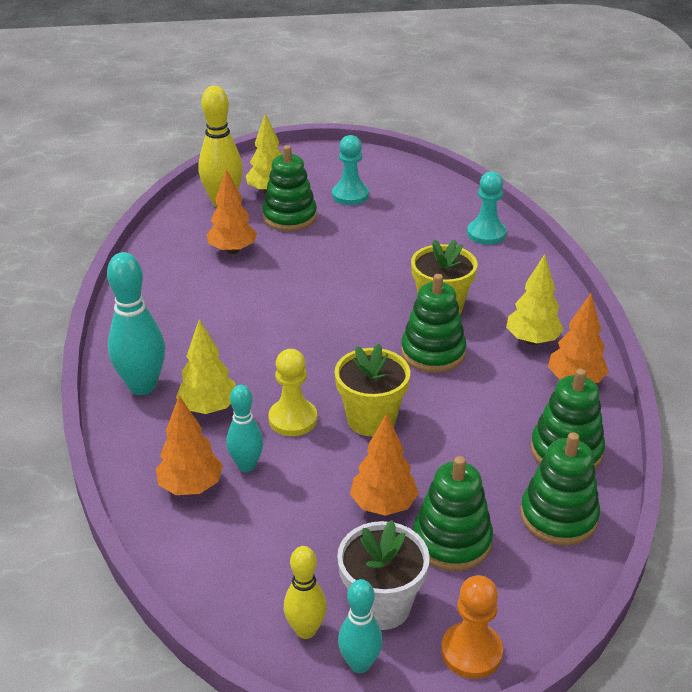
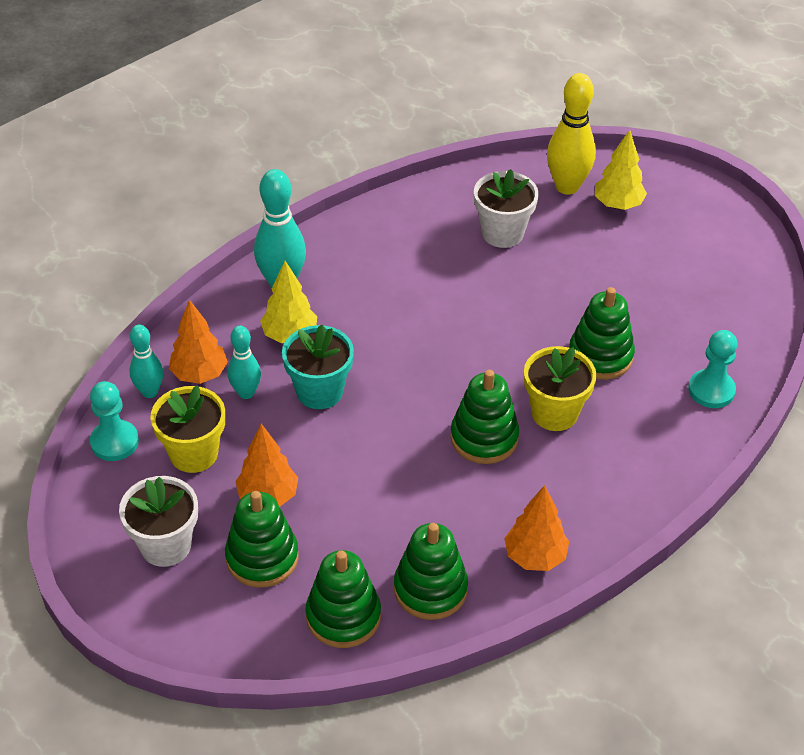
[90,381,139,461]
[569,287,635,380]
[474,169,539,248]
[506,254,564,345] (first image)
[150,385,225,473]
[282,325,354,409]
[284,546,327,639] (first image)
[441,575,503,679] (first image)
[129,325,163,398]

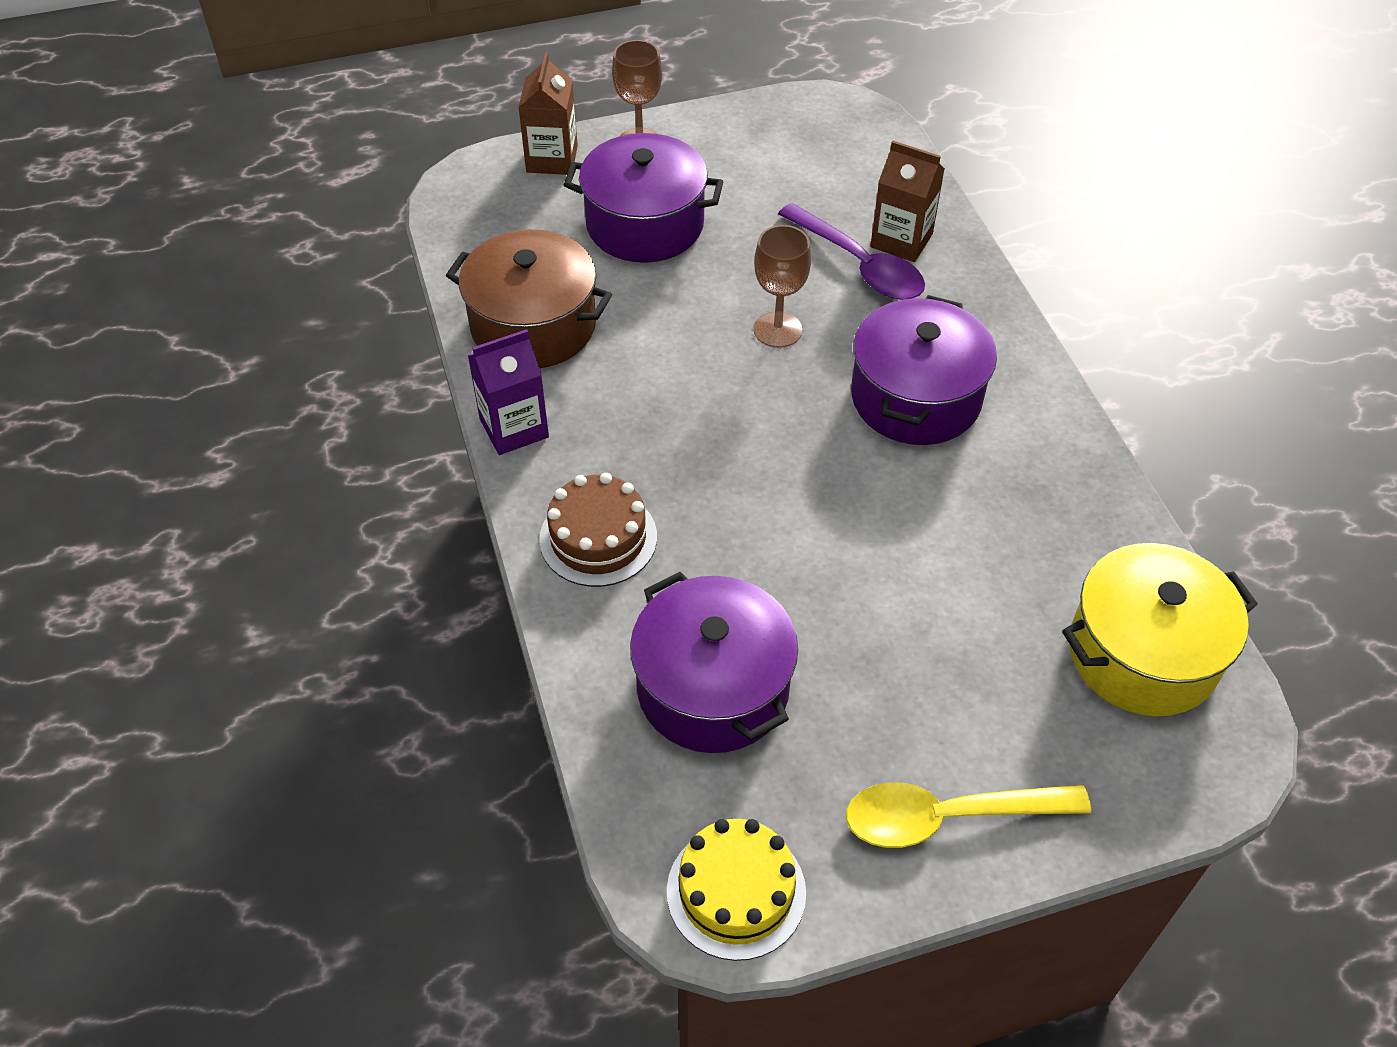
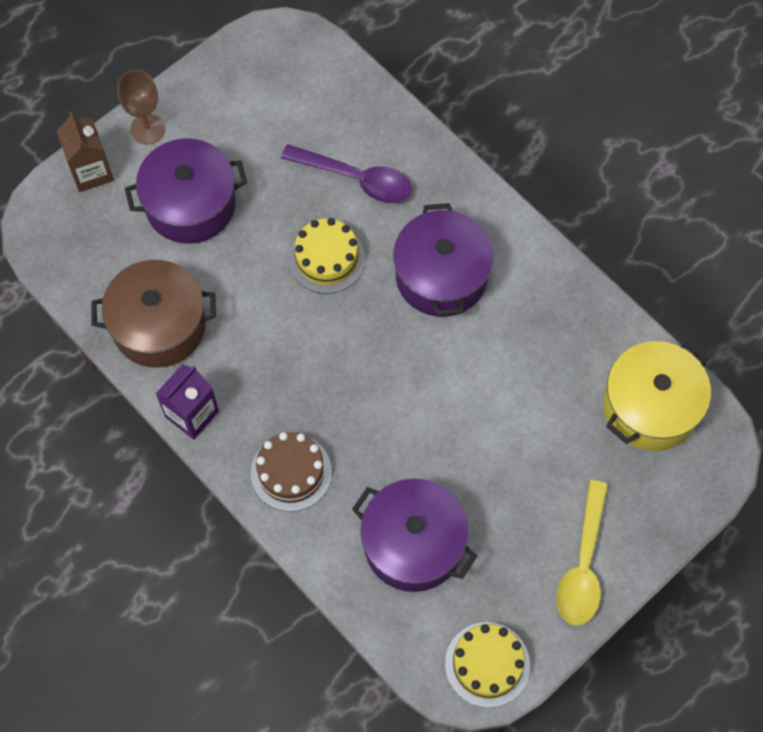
[870,141,945,262] (first image)
[289,218,365,294]
[556,480,608,625]

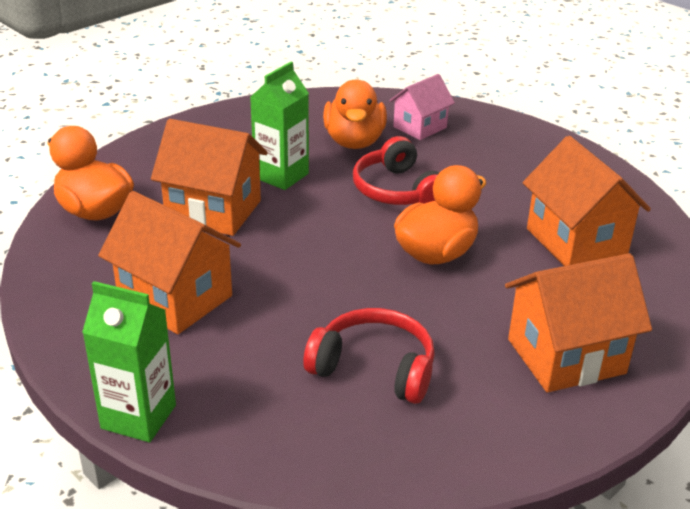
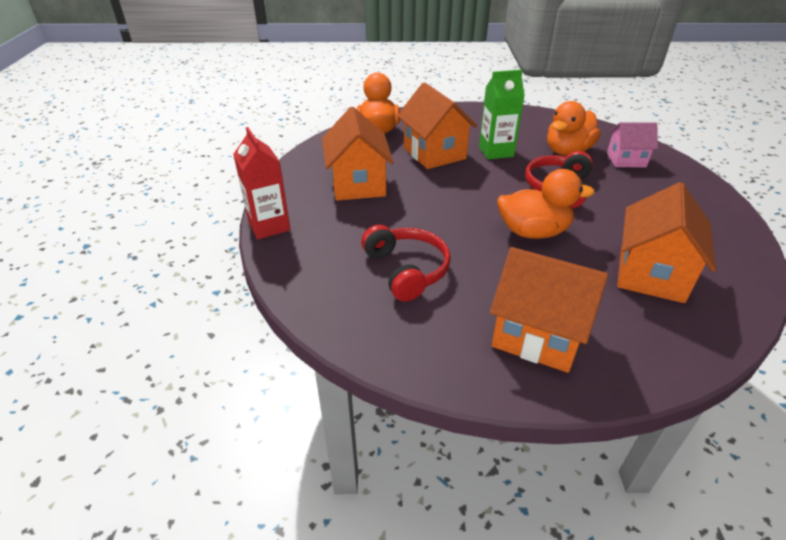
[233,127,291,239]

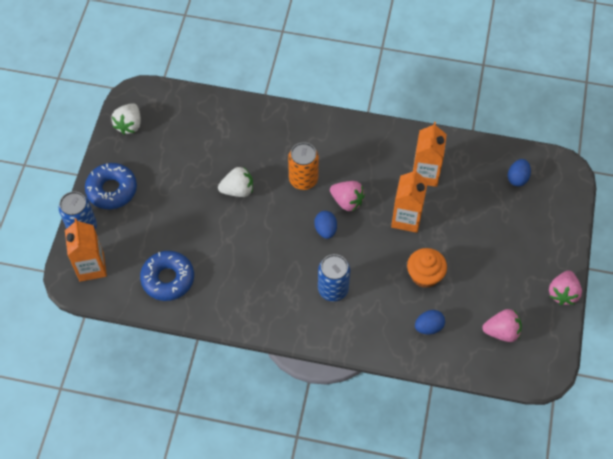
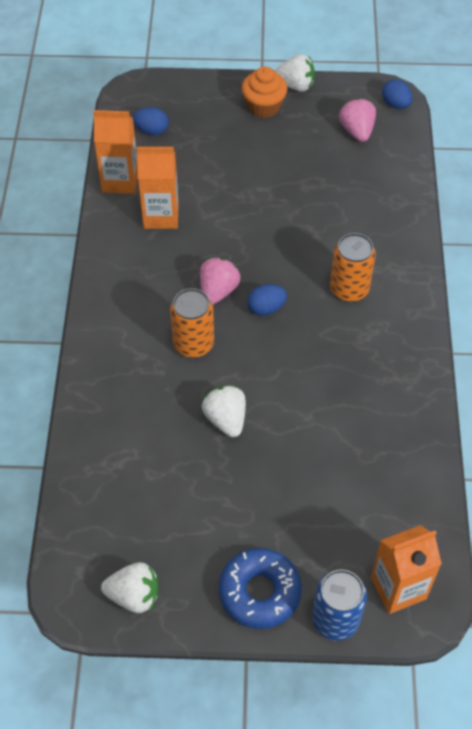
[93,110,138,194]
[242,67,287,118]
[140,251,194,301] (first image)
[330,233,376,302]
[274,54,315,92]
[382,79,413,109]

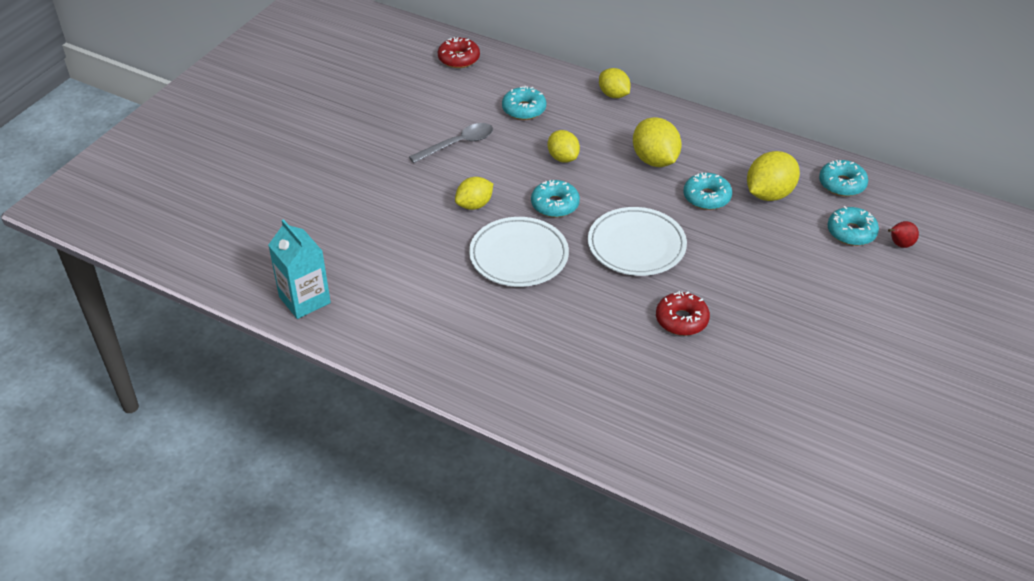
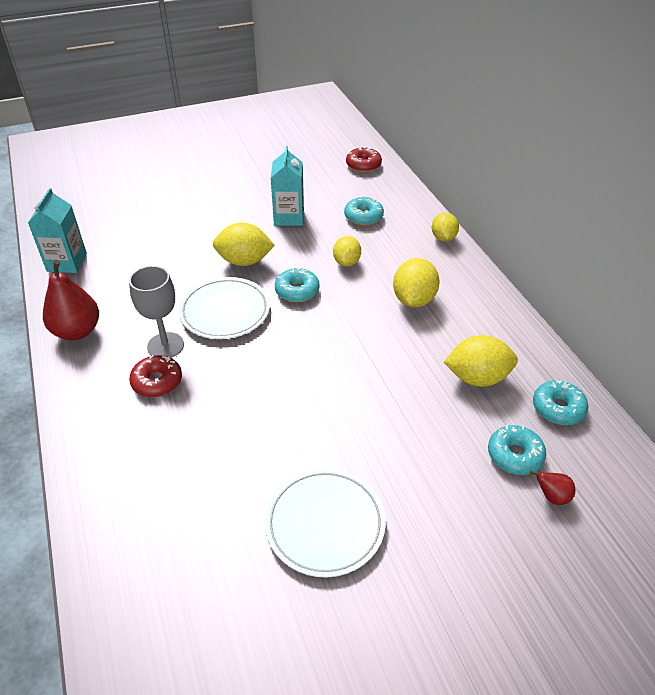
[271,146,304,226]
[683,173,732,210] (first image)
[213,223,275,266]
[265,468,386,577]
[129,355,182,397]
[43,260,99,340]
[129,266,184,358]

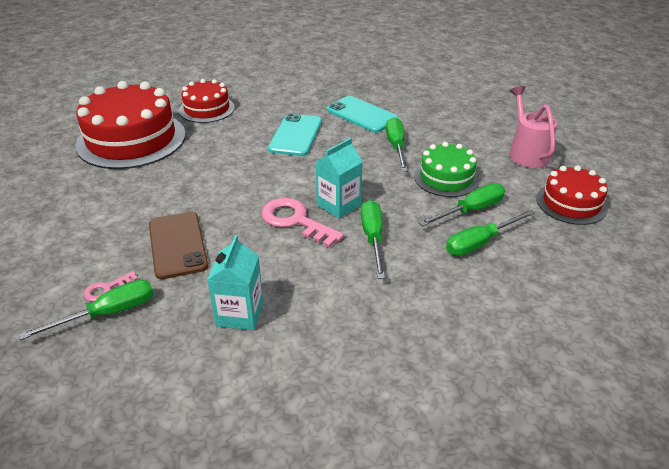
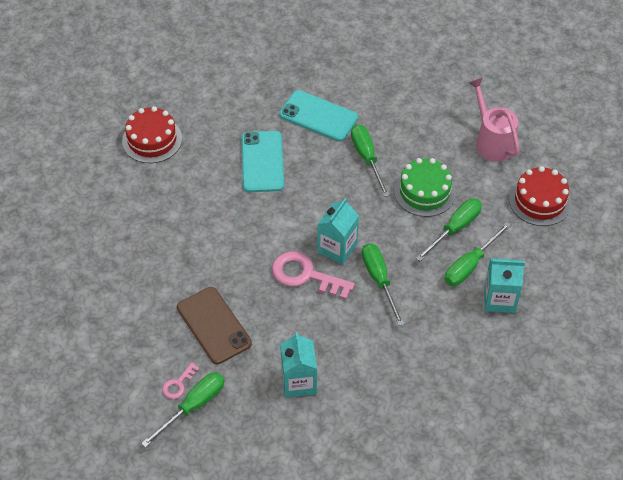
[76,81,186,169] (first image)
[484,258,525,313]

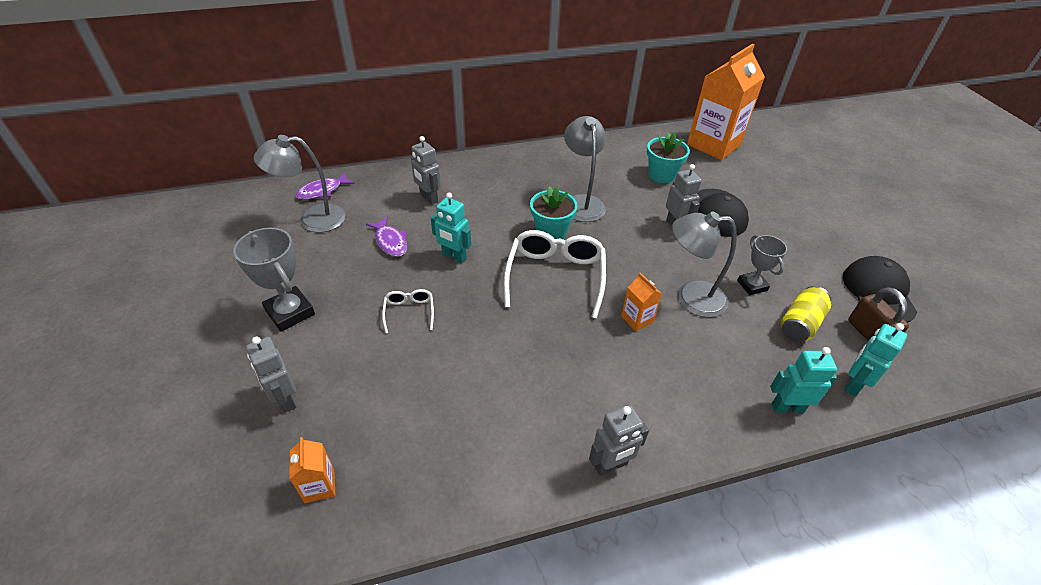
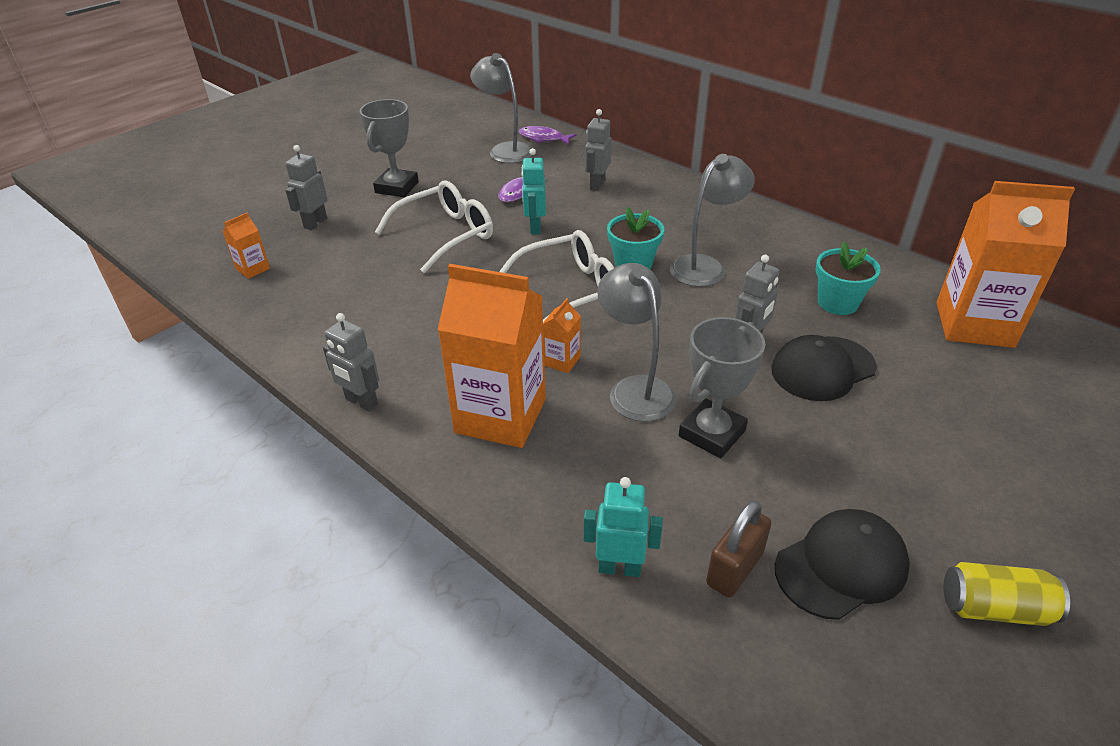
[679,317,765,458]
[944,562,1070,626]
[375,180,493,273]
[770,347,837,413] (first image)
[438,264,546,448]

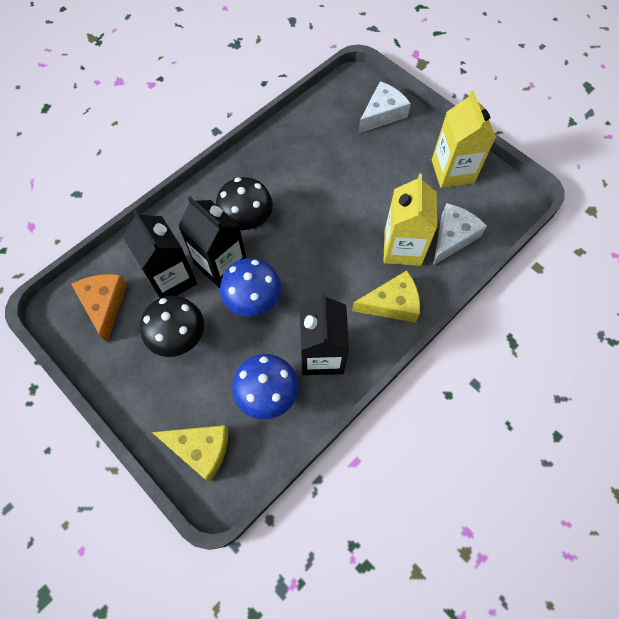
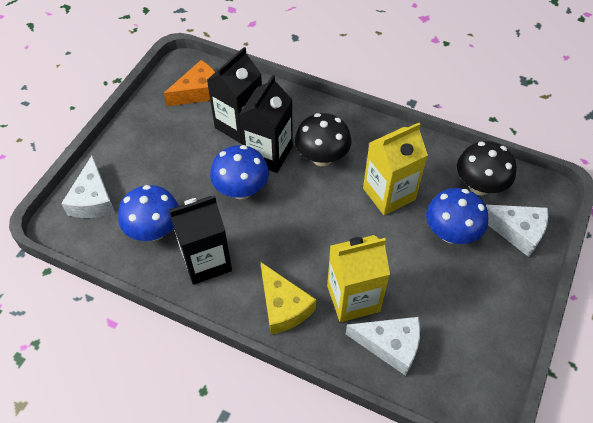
[363,123,428,215]
[457,141,517,195]
[61,156,115,218]
[426,188,488,244]

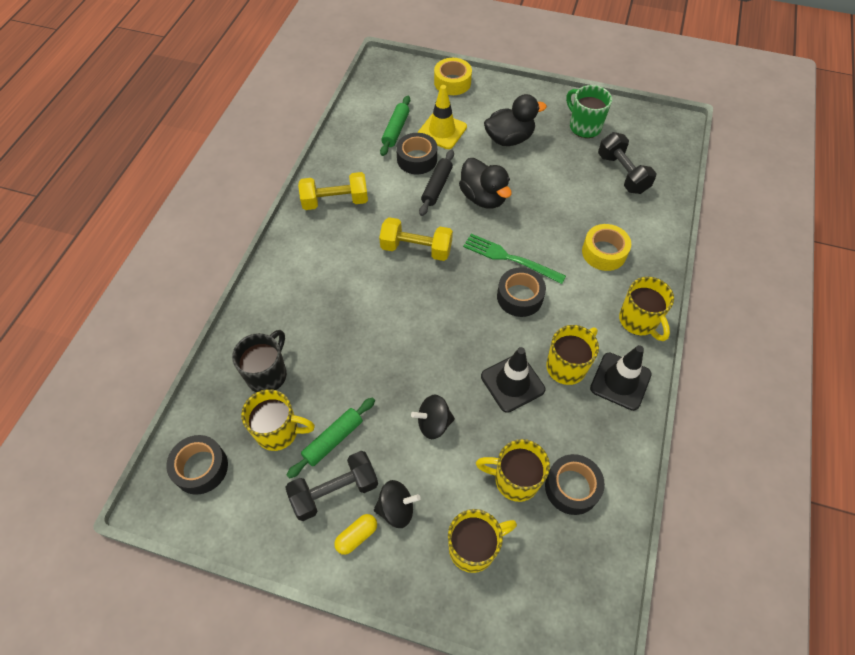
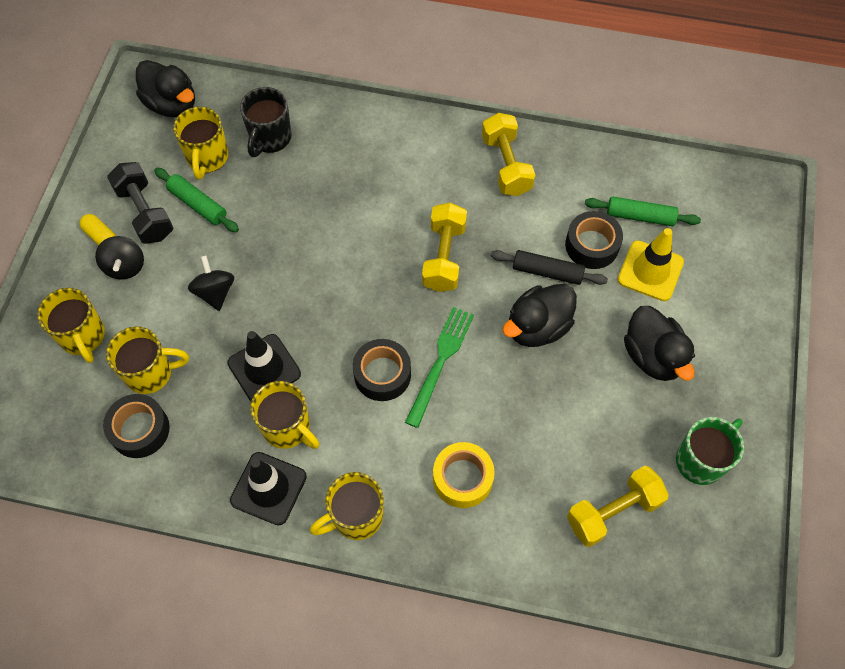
[434,58,472,95] (first image)
[567,466,669,547]
[240,87,292,157]
[136,60,195,117]
[106,327,189,394]

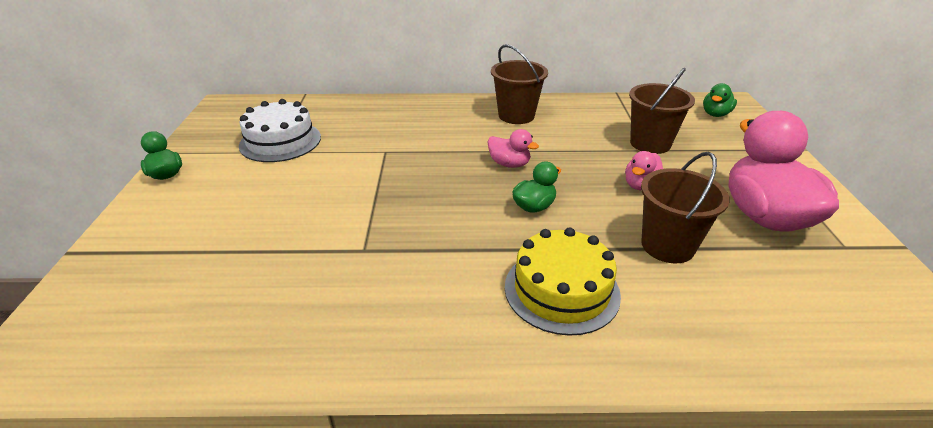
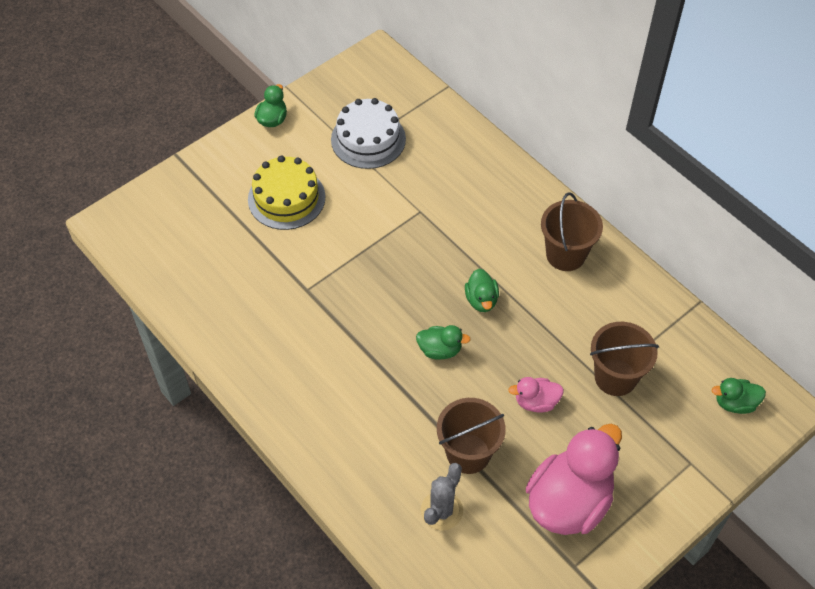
[465,269,499,312]
[248,155,325,230]
[420,463,463,531]

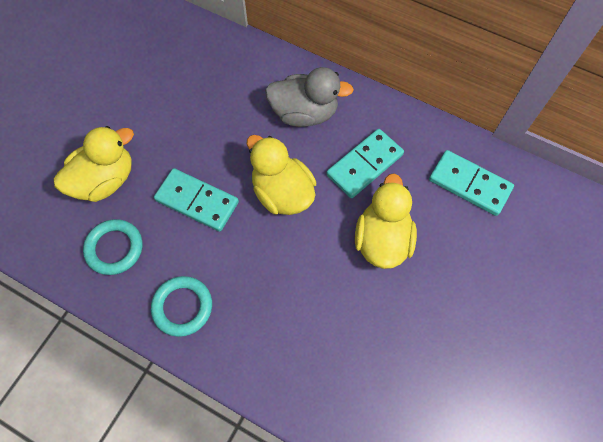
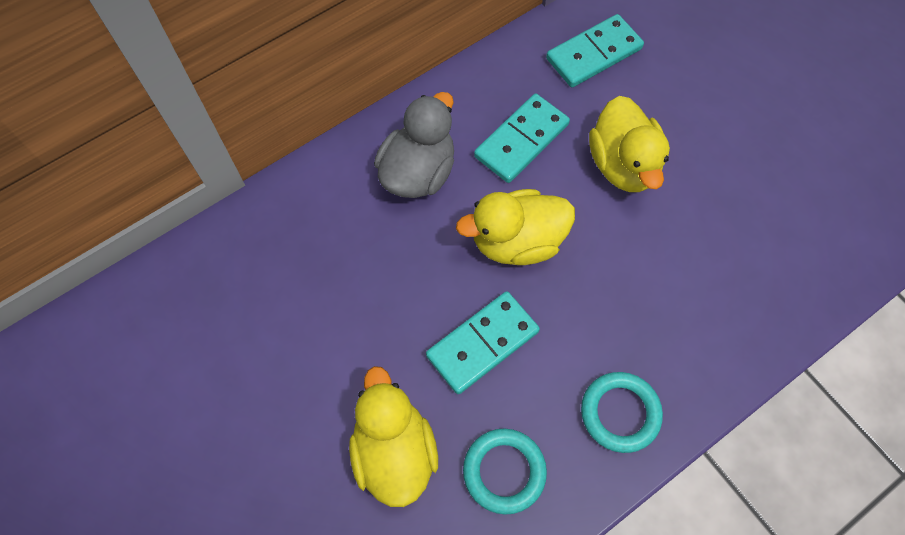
[474,94,570,183]
[589,96,670,192]

